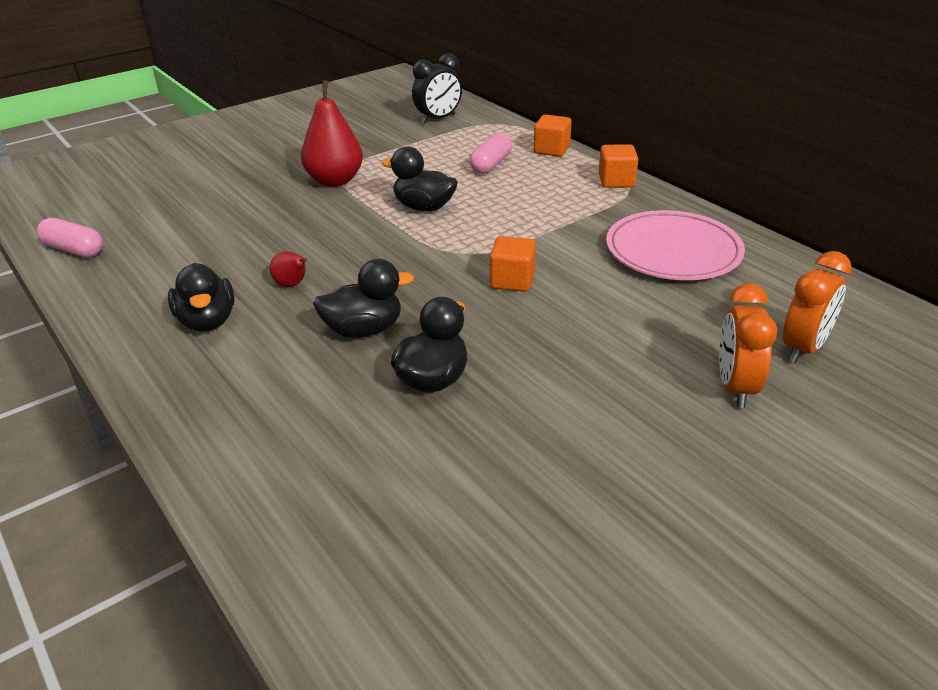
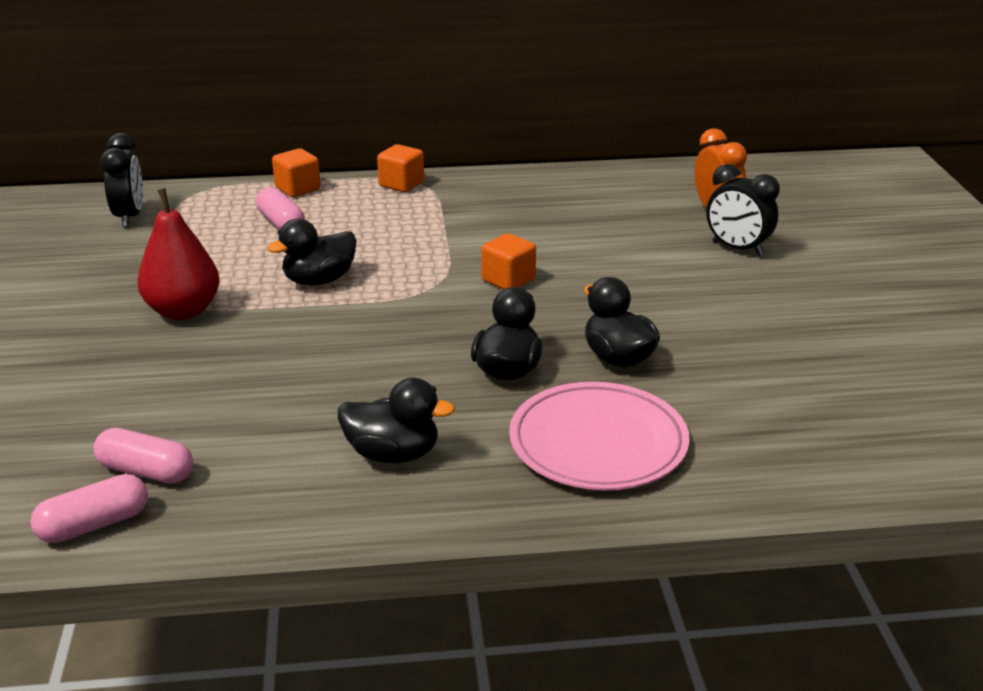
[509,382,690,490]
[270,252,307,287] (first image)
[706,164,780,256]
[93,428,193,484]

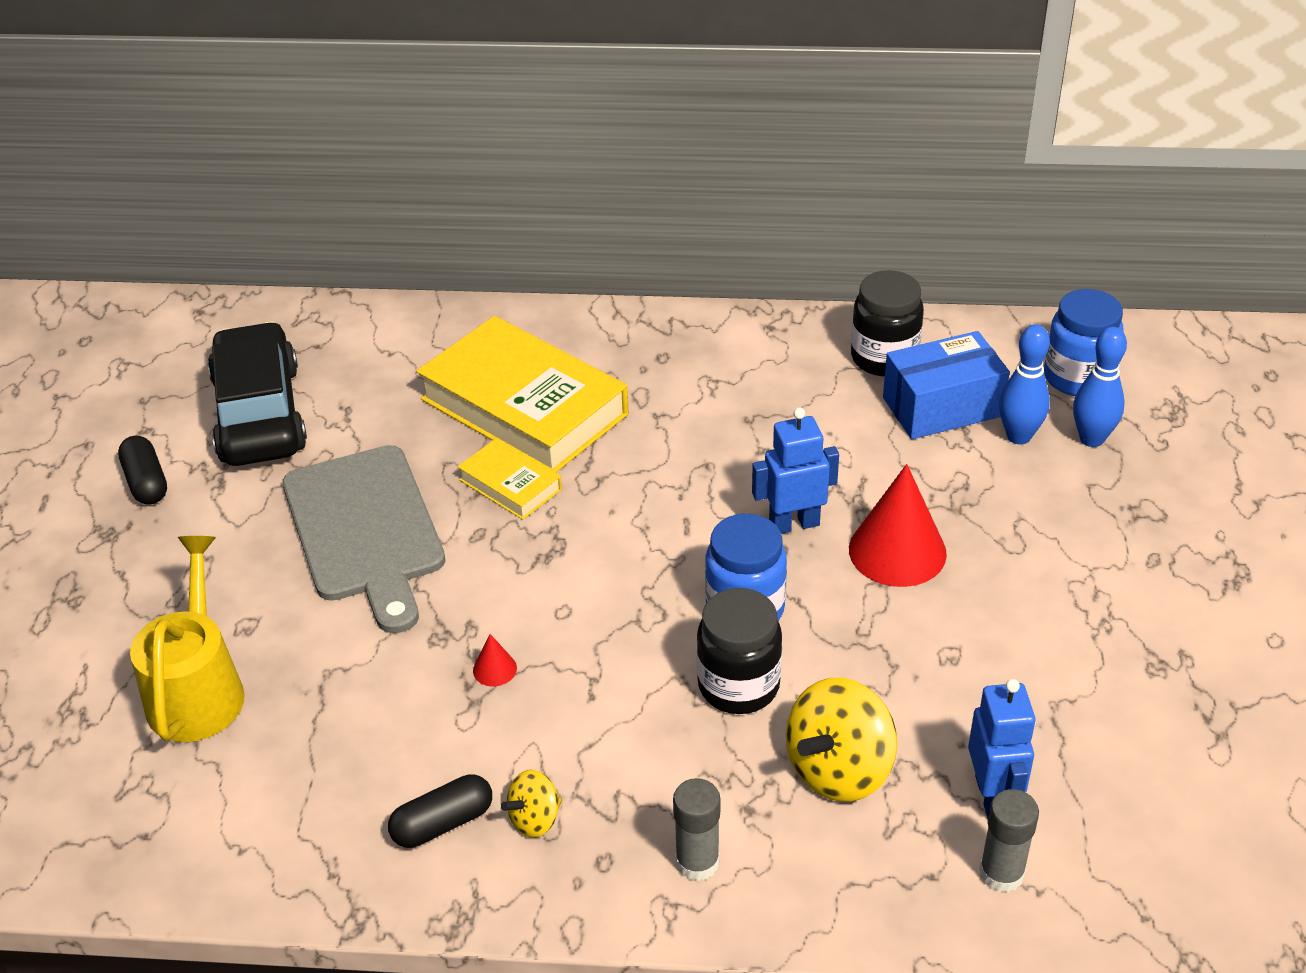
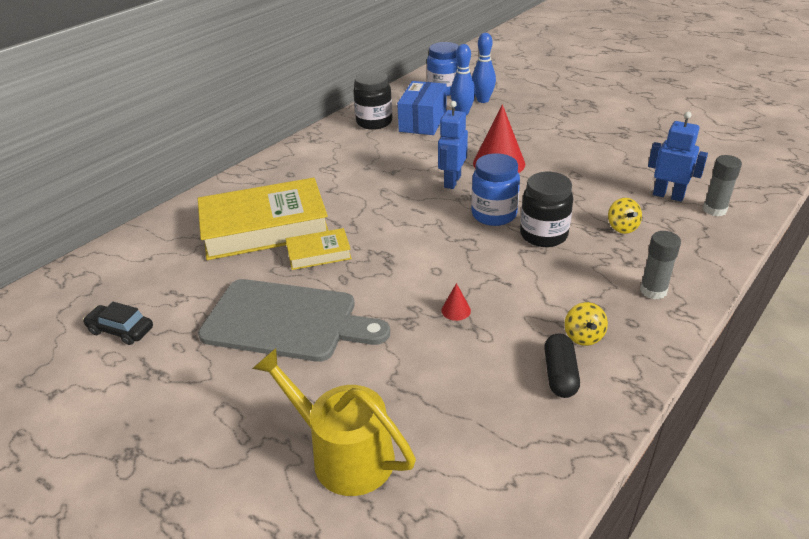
[83,302,153,345]
[118,435,167,505] (first image)
[608,198,642,234]

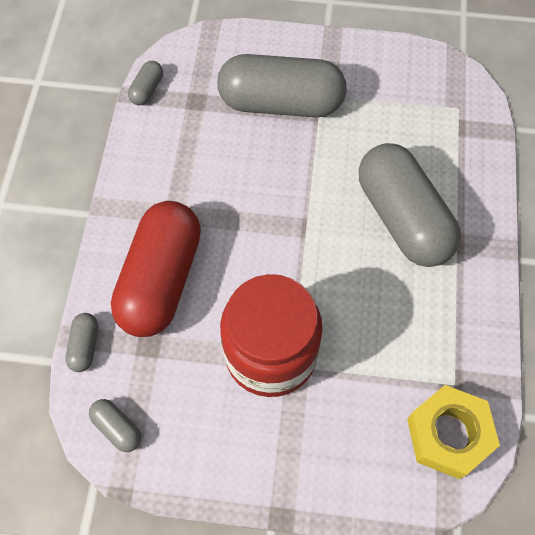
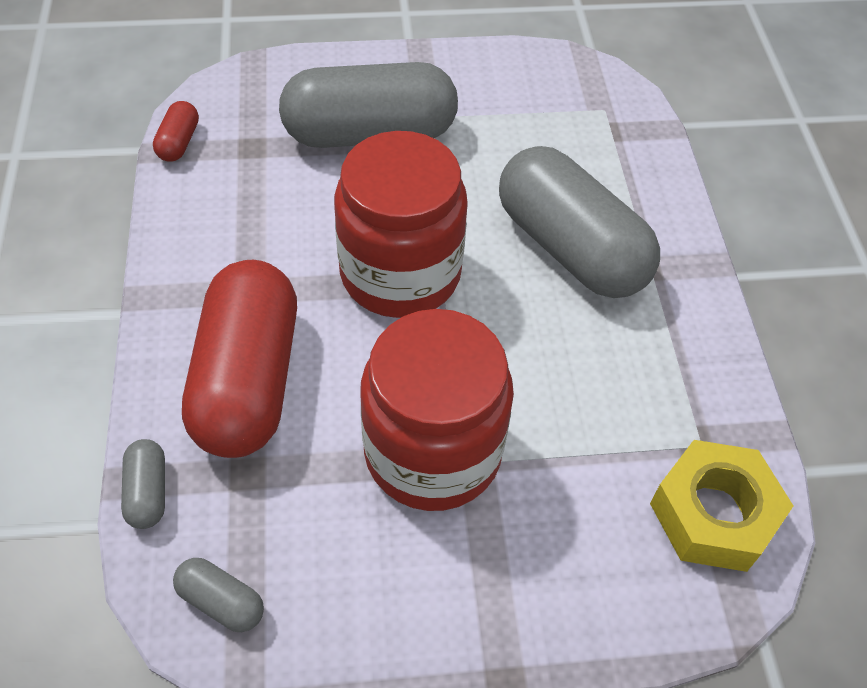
[153,101,199,162]
[334,131,468,318]

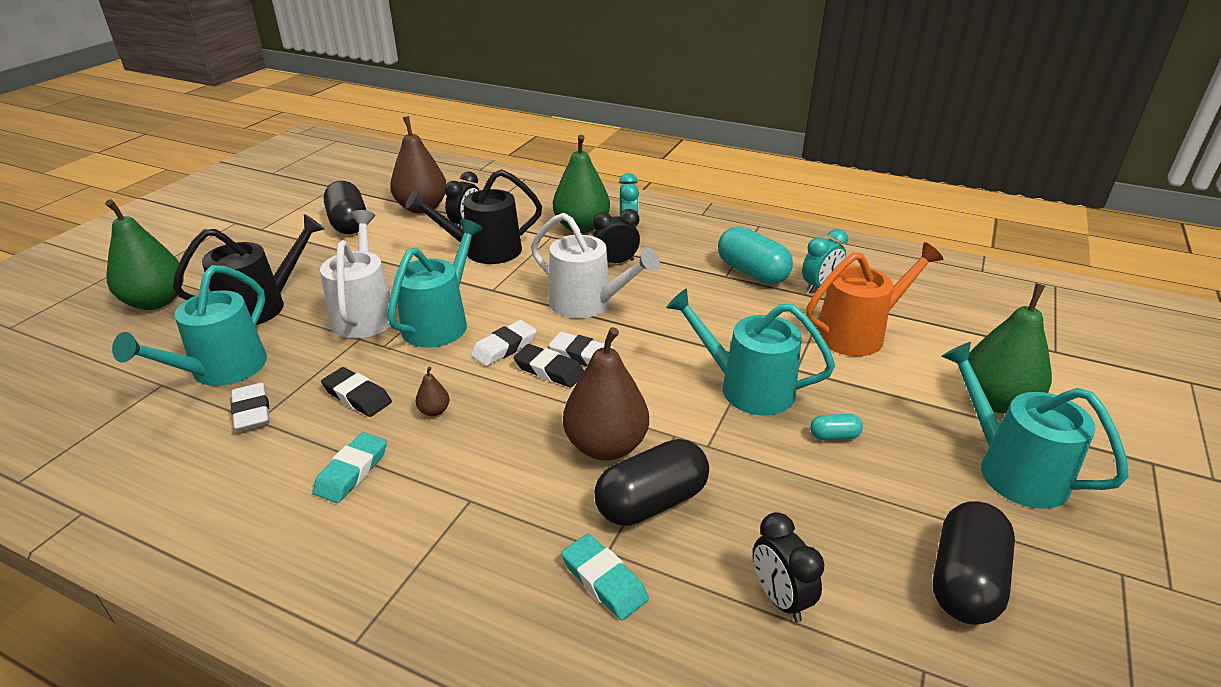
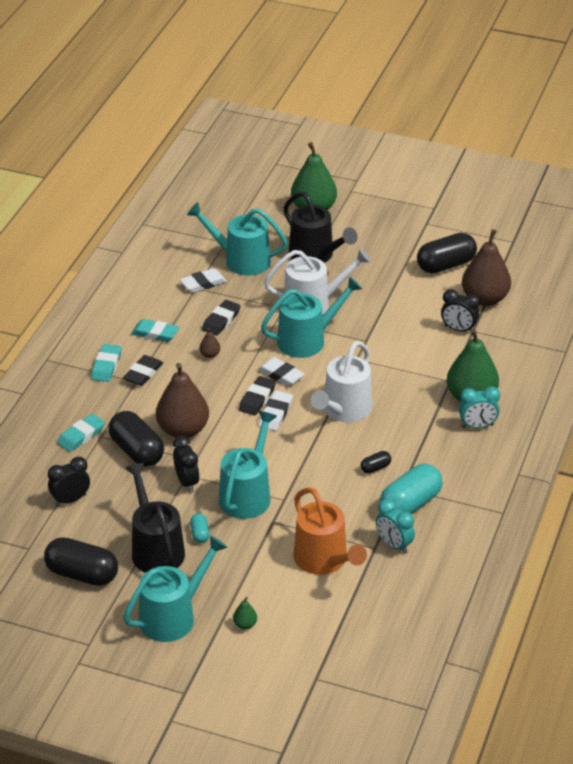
[125,463,185,573]
[173,436,199,492]
[261,276,362,358]
[233,597,257,630]
[91,344,121,382]
[123,355,163,386]
[360,451,391,474]

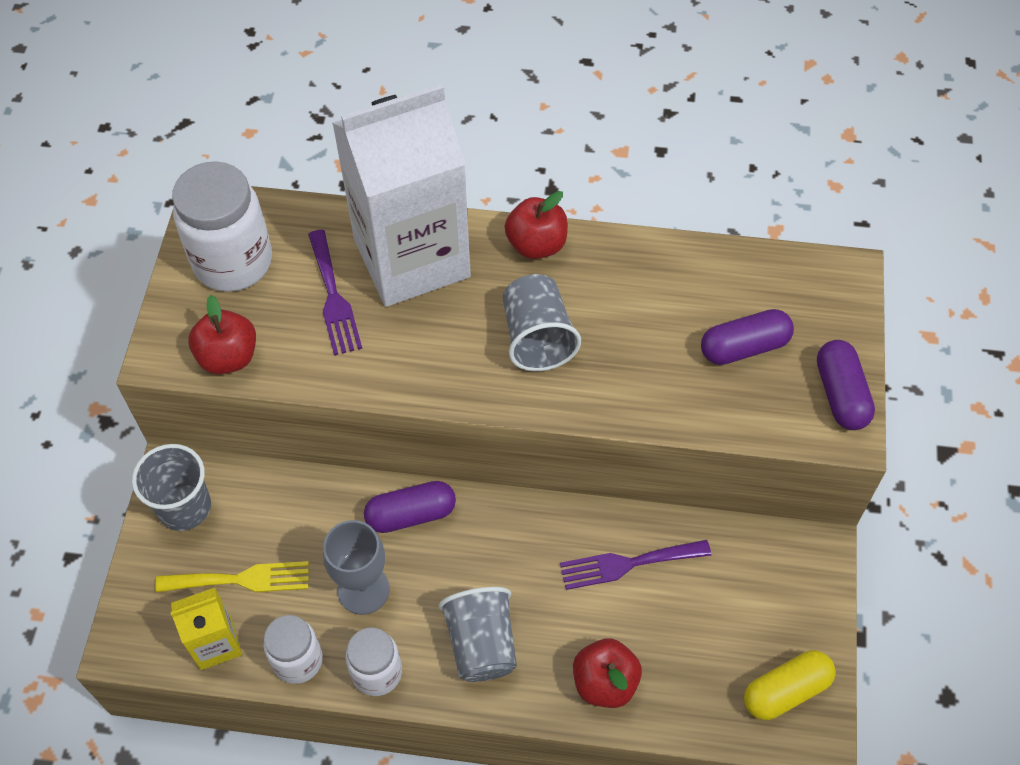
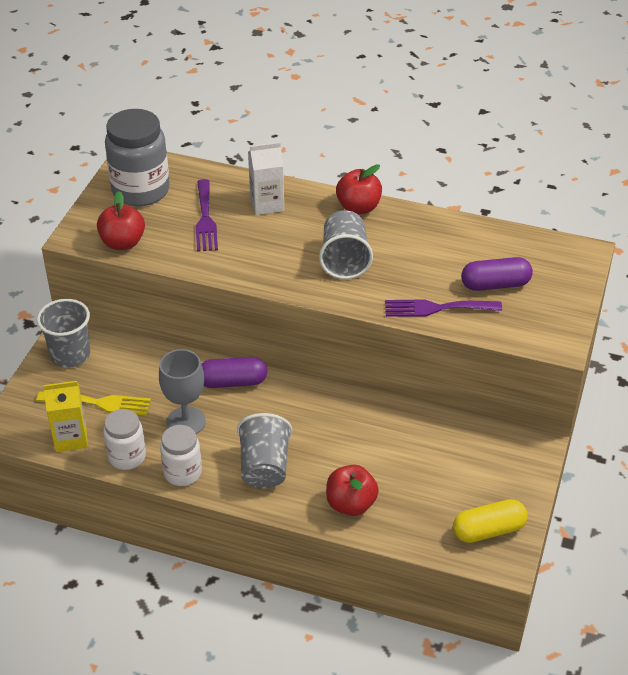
[248,142,284,215]
[105,109,169,206]
[817,340,875,430] (first image)
[385,300,502,317]

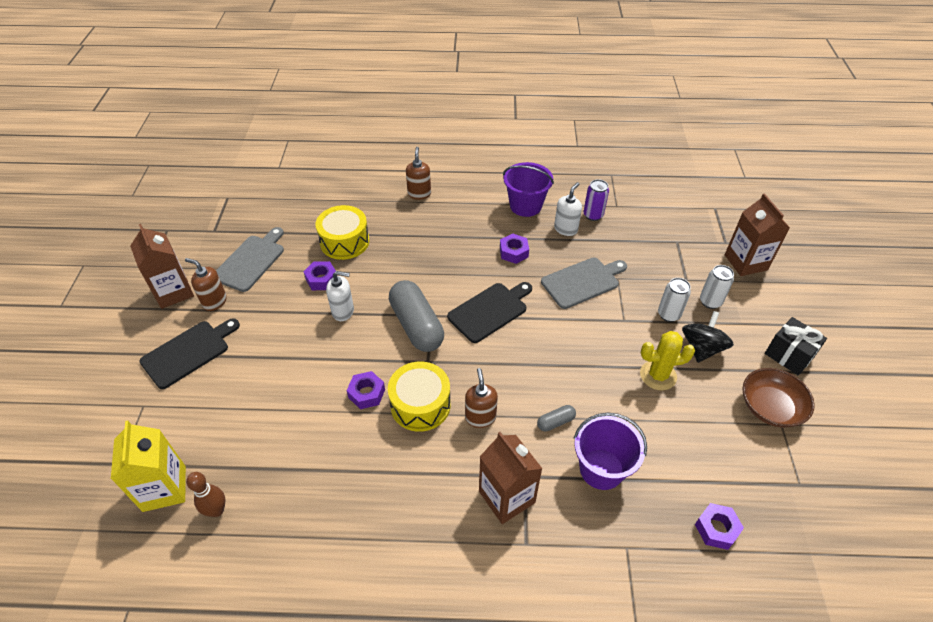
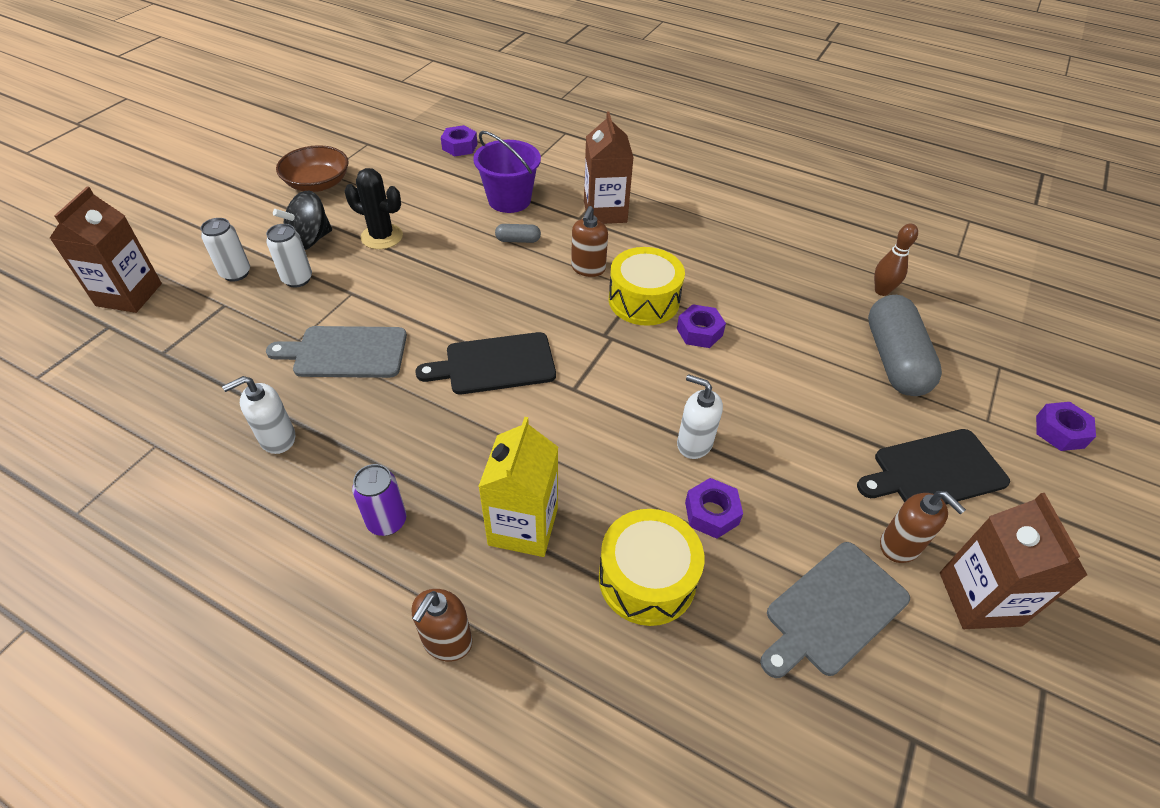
[503,162,554,217] (first image)
[352,464,406,536]
[1036,402,1096,451]
[868,295,942,396]
[765,317,827,375] (first image)
[345,168,403,249]
[478,417,558,557]

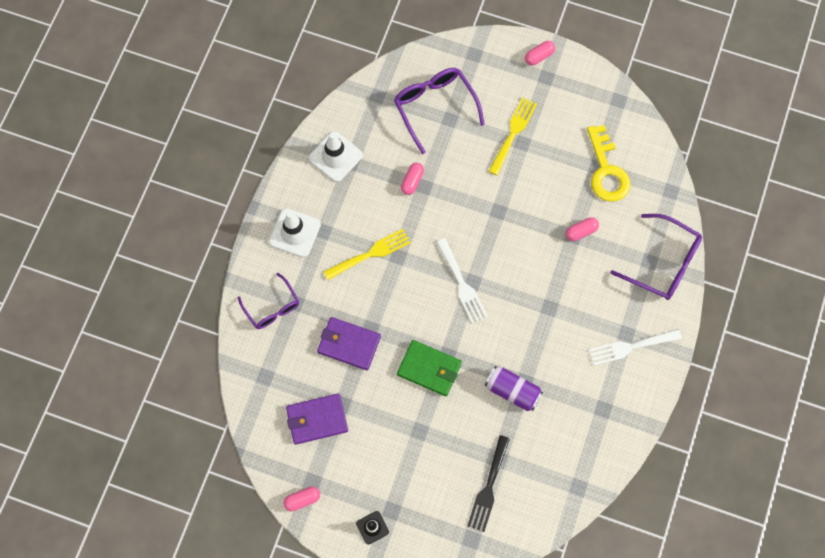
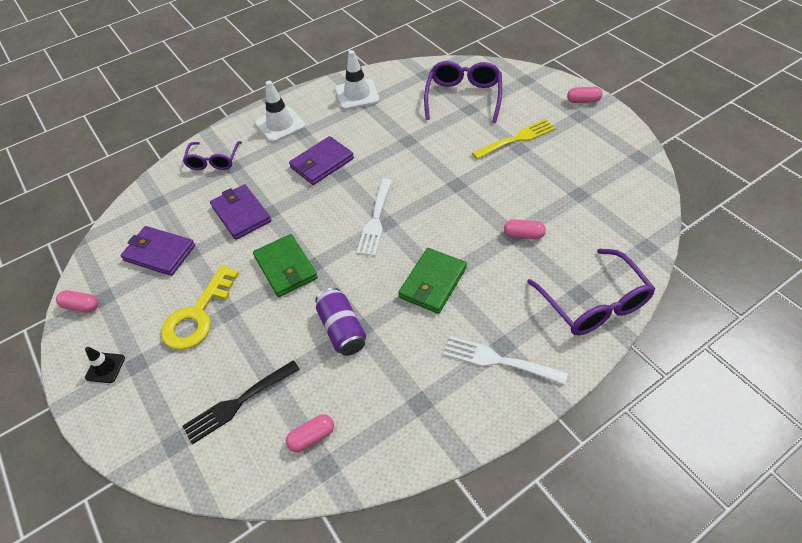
[161,265,239,350]
[286,414,334,452]
[289,136,354,185]
[398,248,467,314]

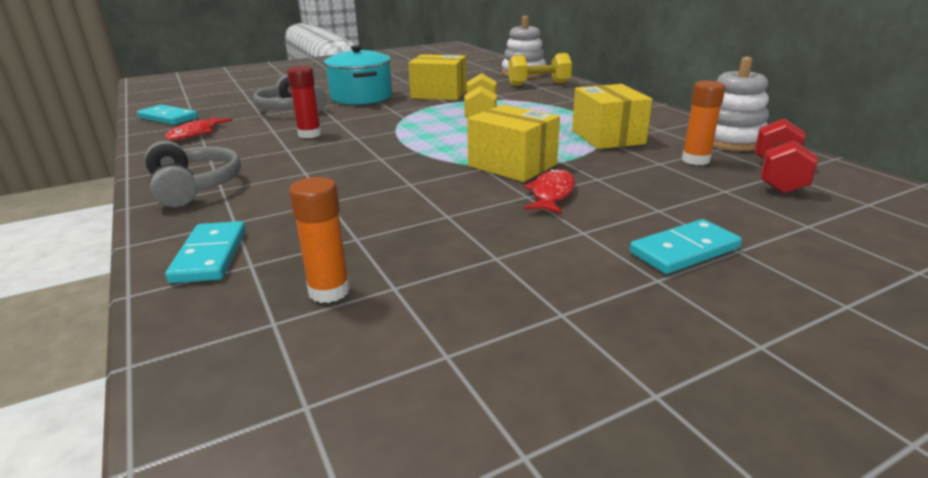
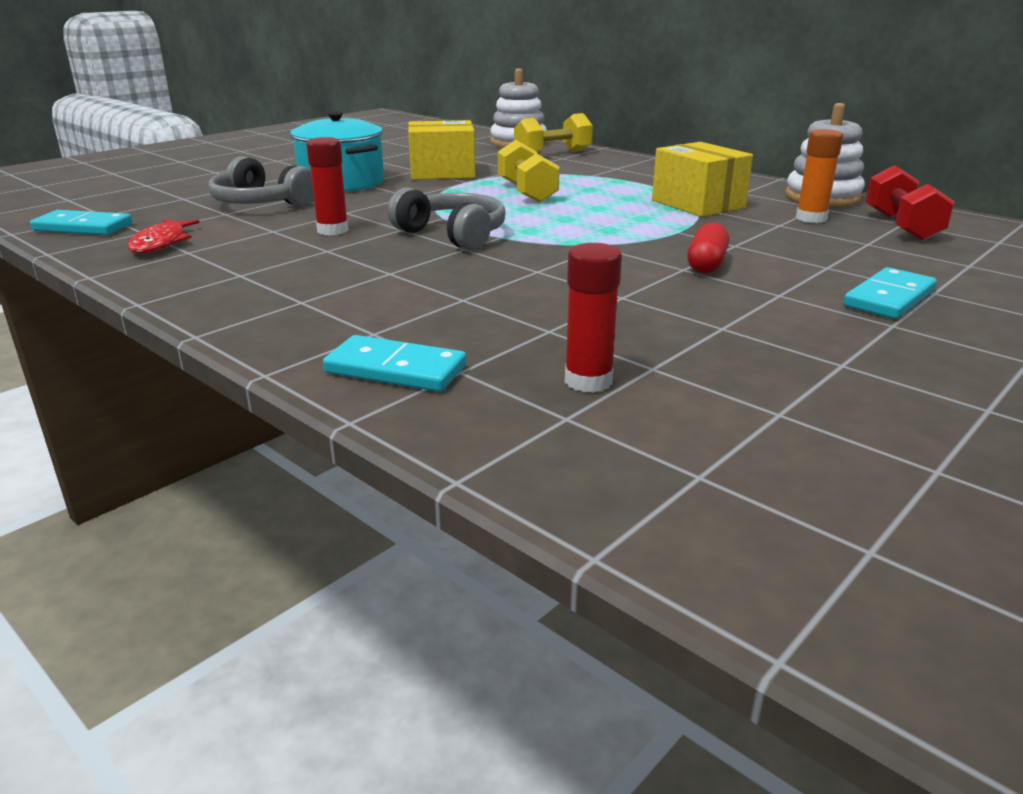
[467,105,560,182] (first image)
[388,188,506,250]
[687,223,729,273]
[565,243,622,393]
[323,335,466,392]

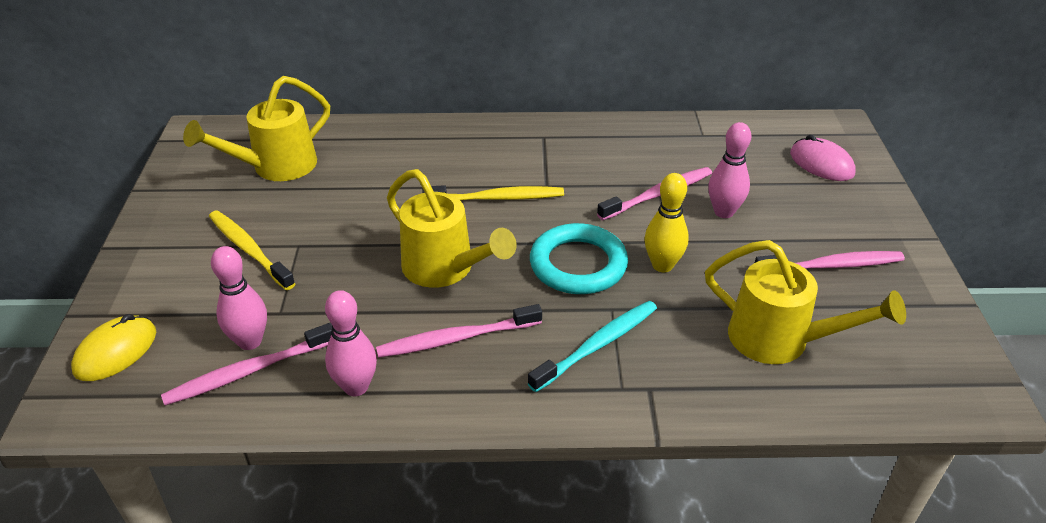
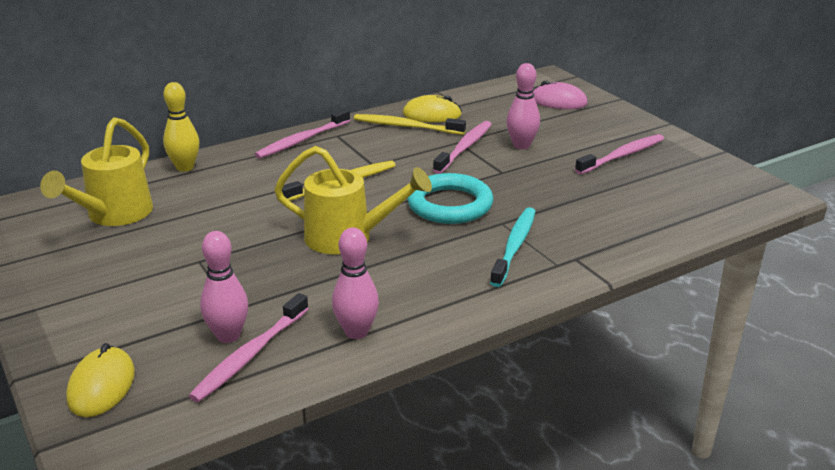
[163,82,200,172]
[354,114,466,135]
[705,240,906,364] (first image)
[255,109,350,158]
[403,95,462,122]

